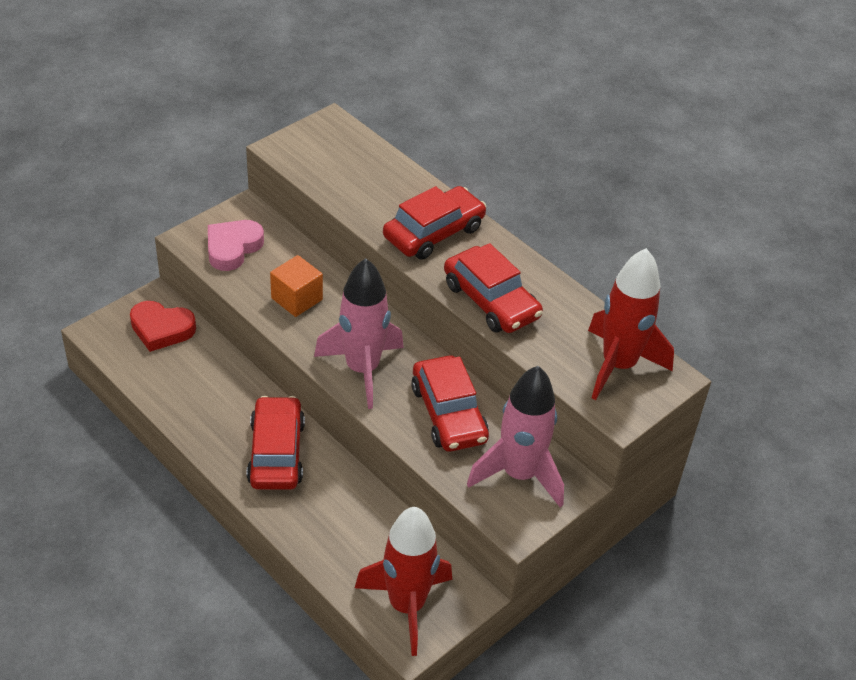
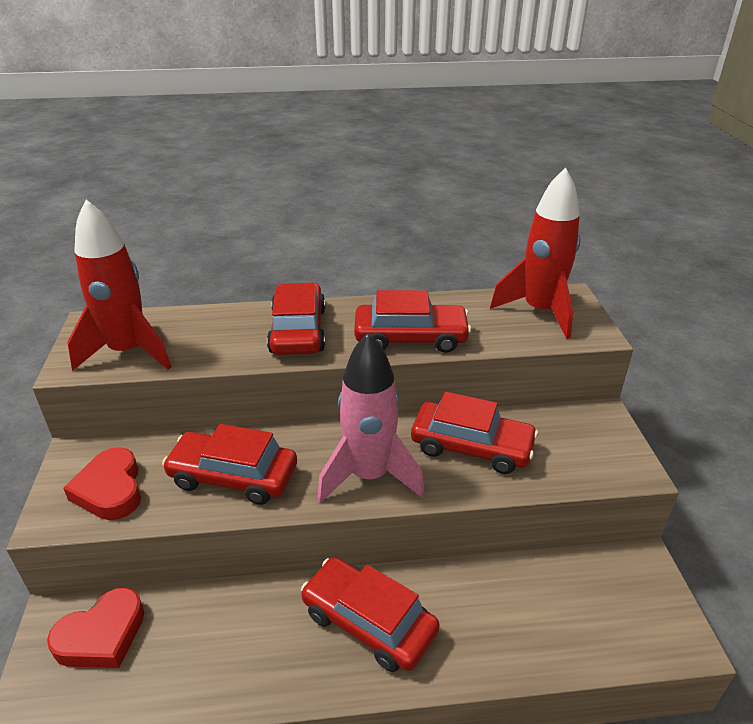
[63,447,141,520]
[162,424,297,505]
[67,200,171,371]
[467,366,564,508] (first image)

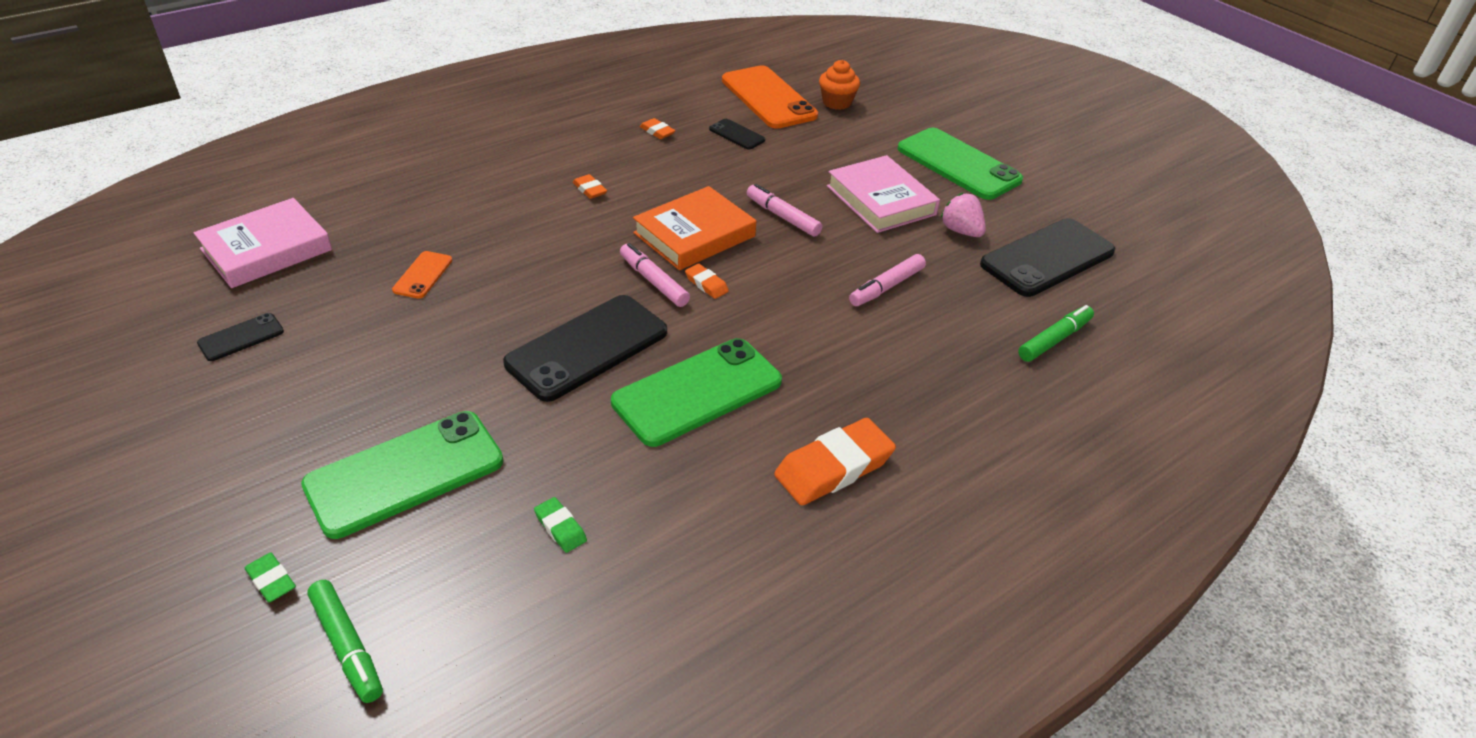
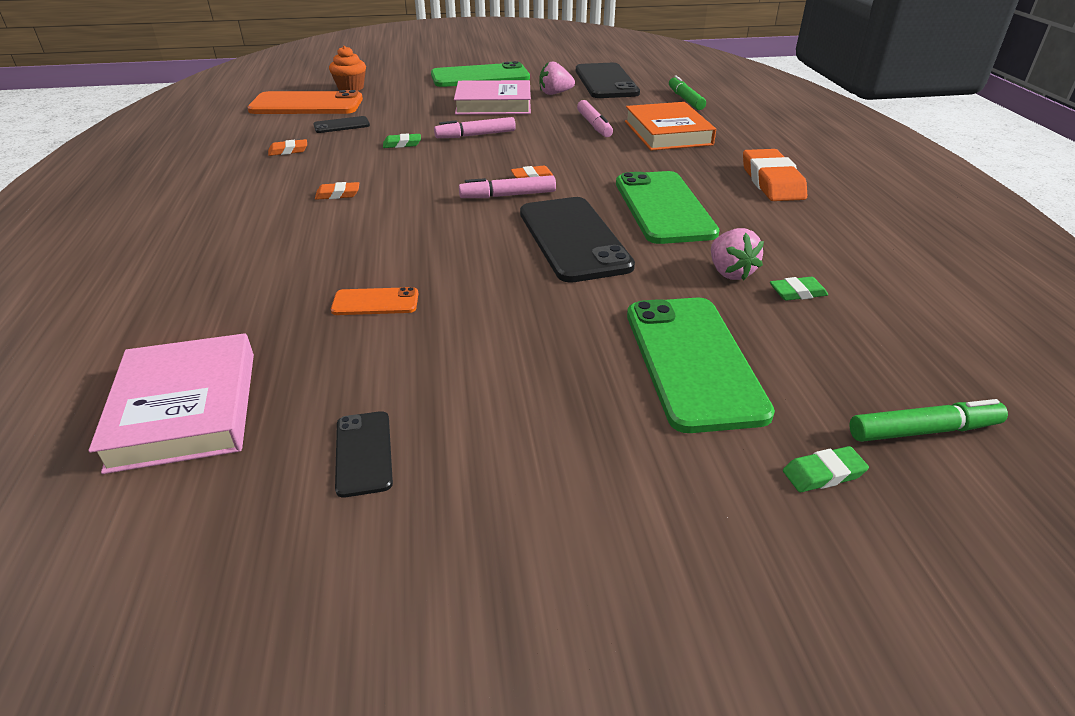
[331,287,418,315]
[625,102,716,151]
[383,133,421,148]
[711,228,764,281]

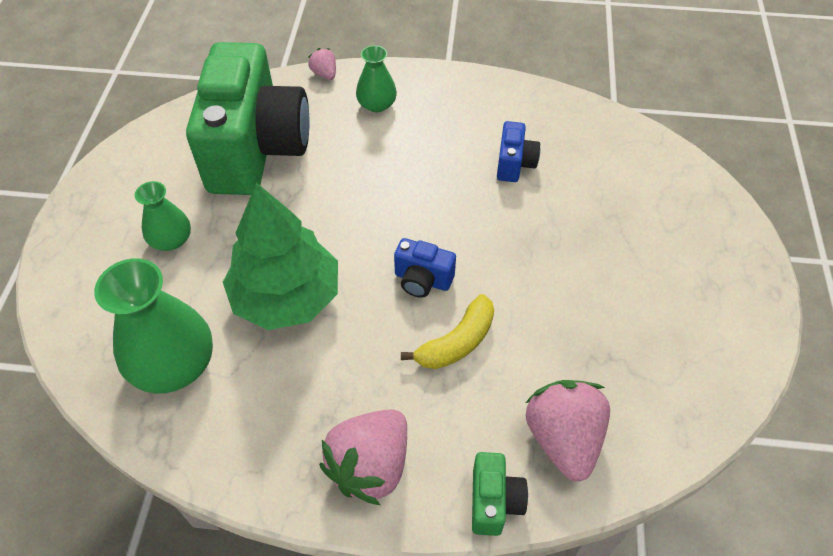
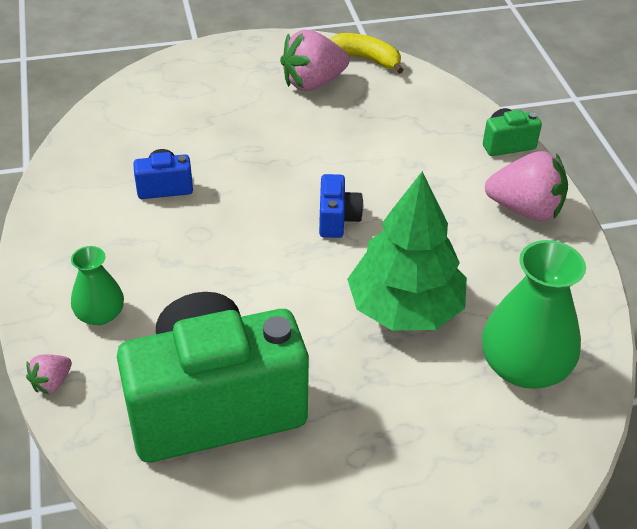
[135,181,191,251] (first image)
[330,33,403,74]
[280,30,349,91]

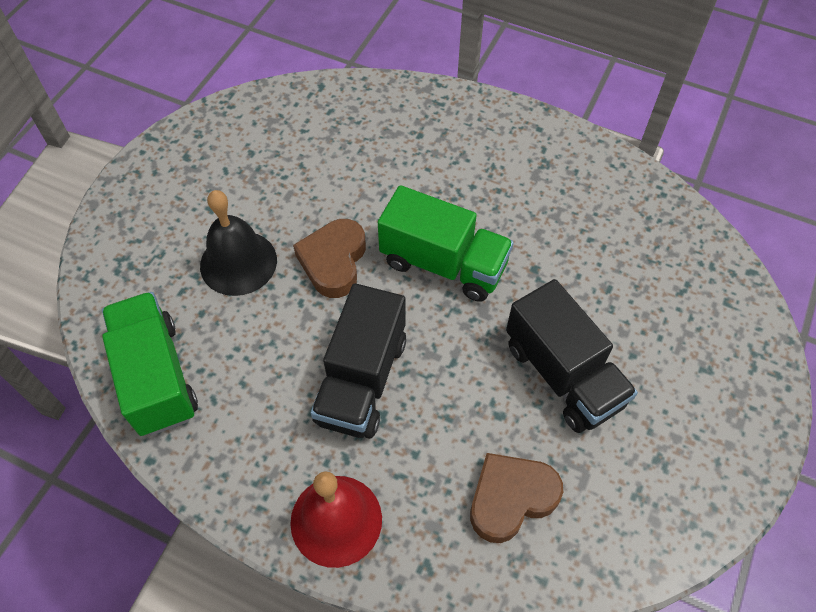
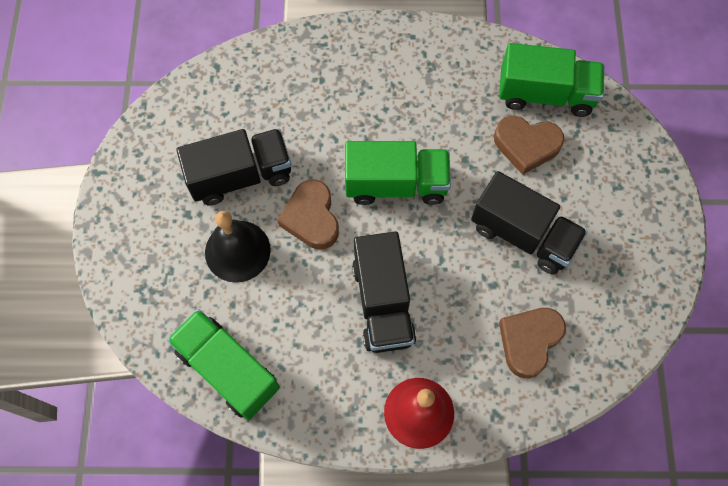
[176,128,292,205]
[494,116,564,175]
[499,43,604,117]

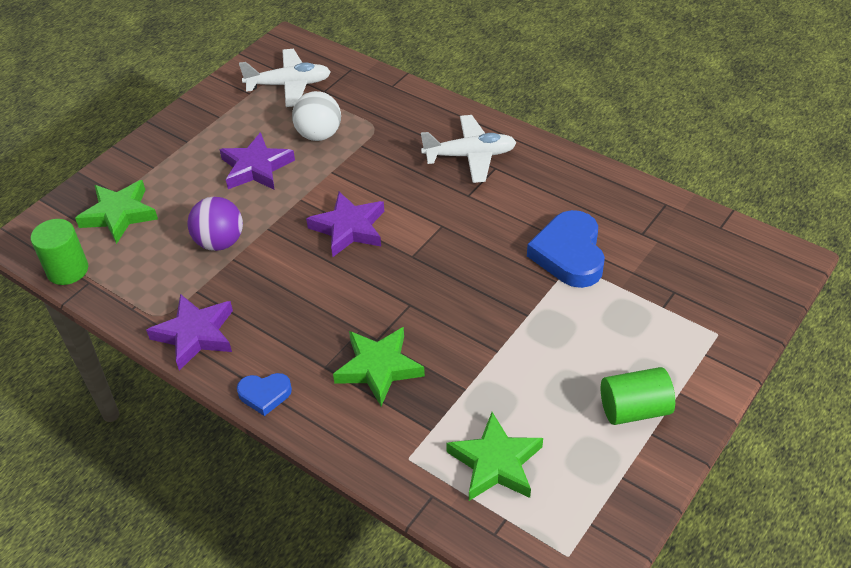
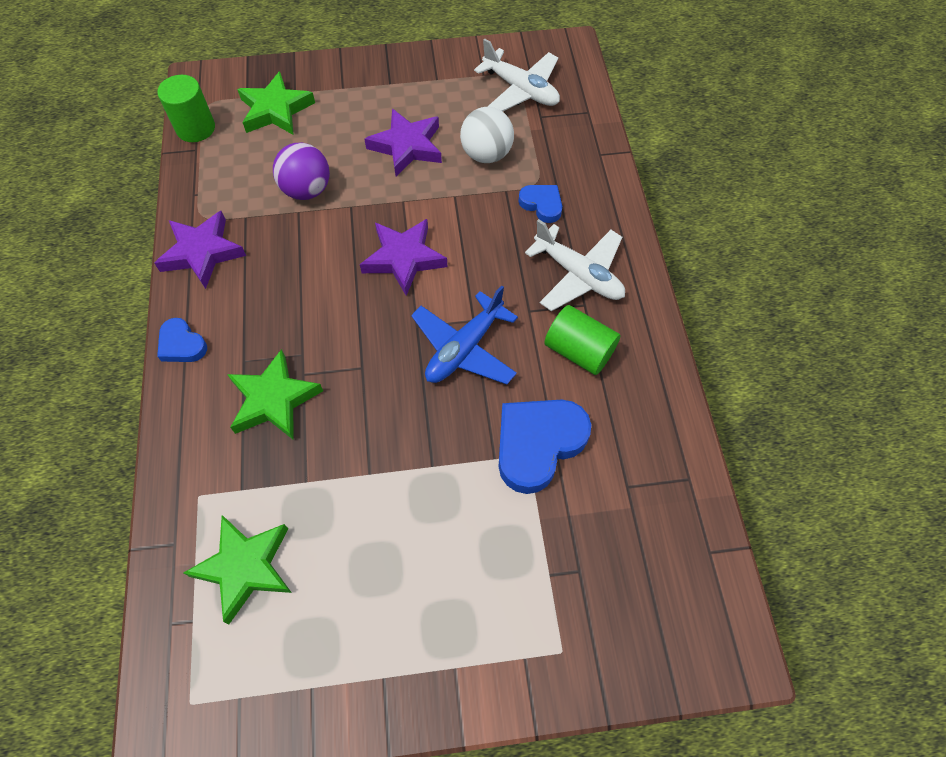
[544,305,621,375]
[411,285,518,384]
[518,185,562,223]

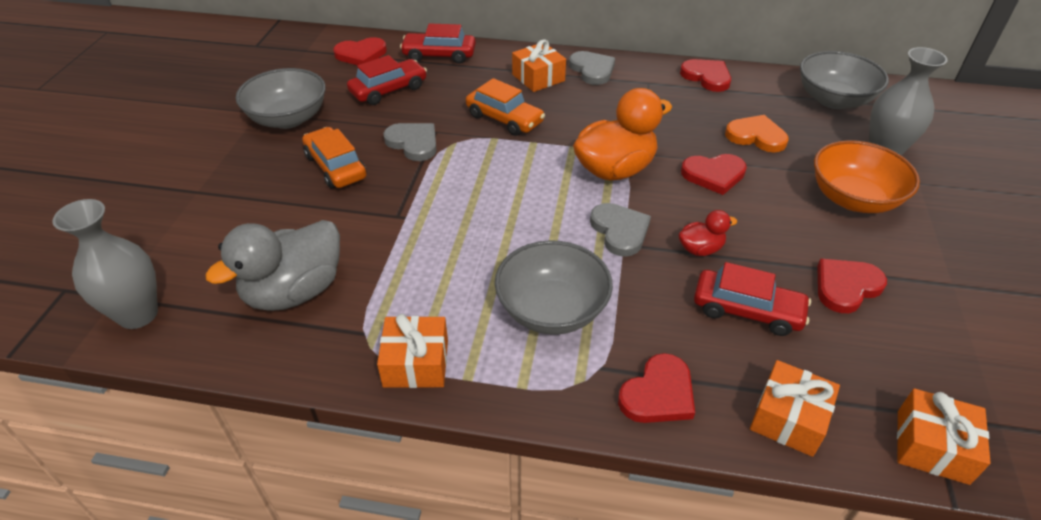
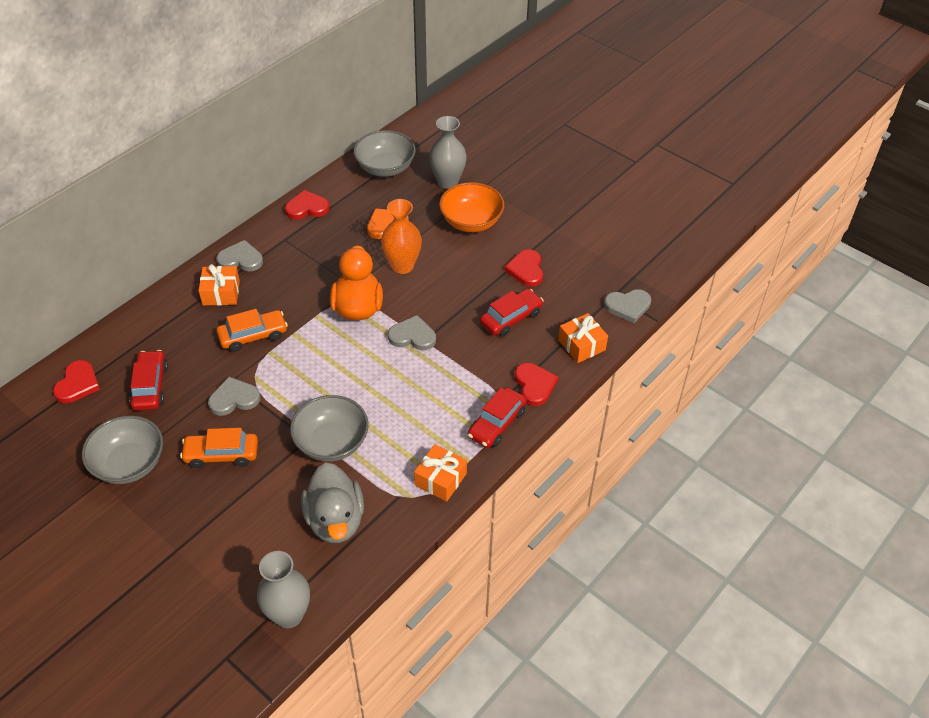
[468,387,527,448]
[290,395,369,462]
[678,210,737,256] (first image)
[381,199,422,274]
[604,289,651,323]

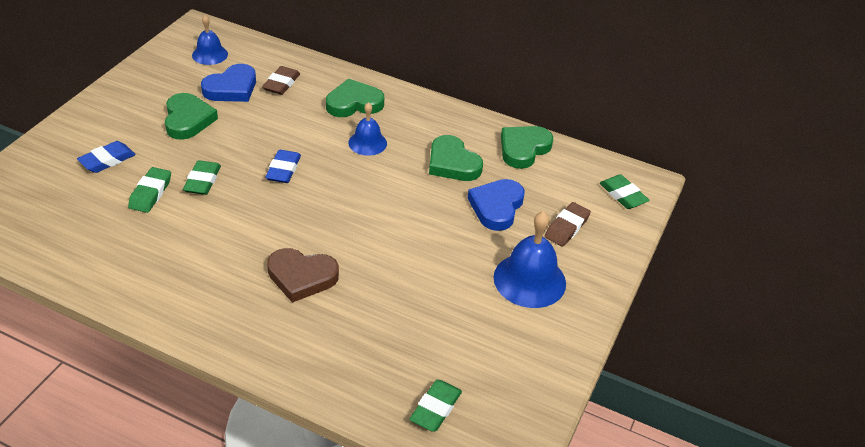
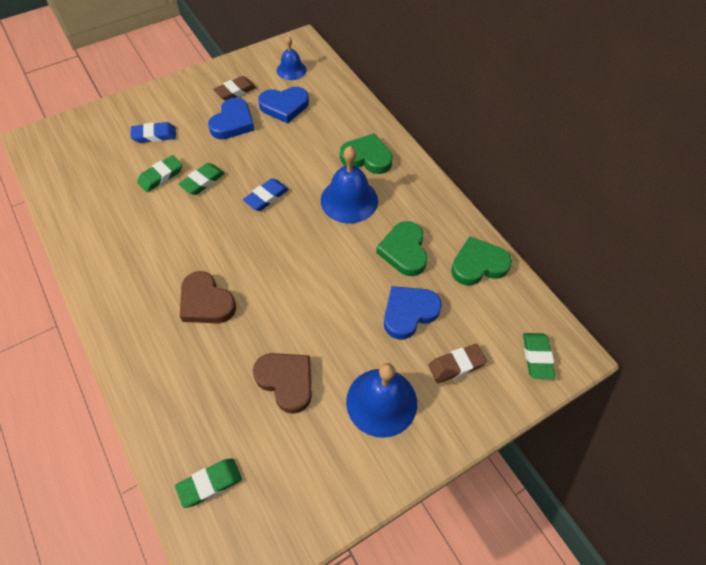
[208,98,254,139]
[213,76,256,101]
[321,146,378,224]
[253,353,312,414]

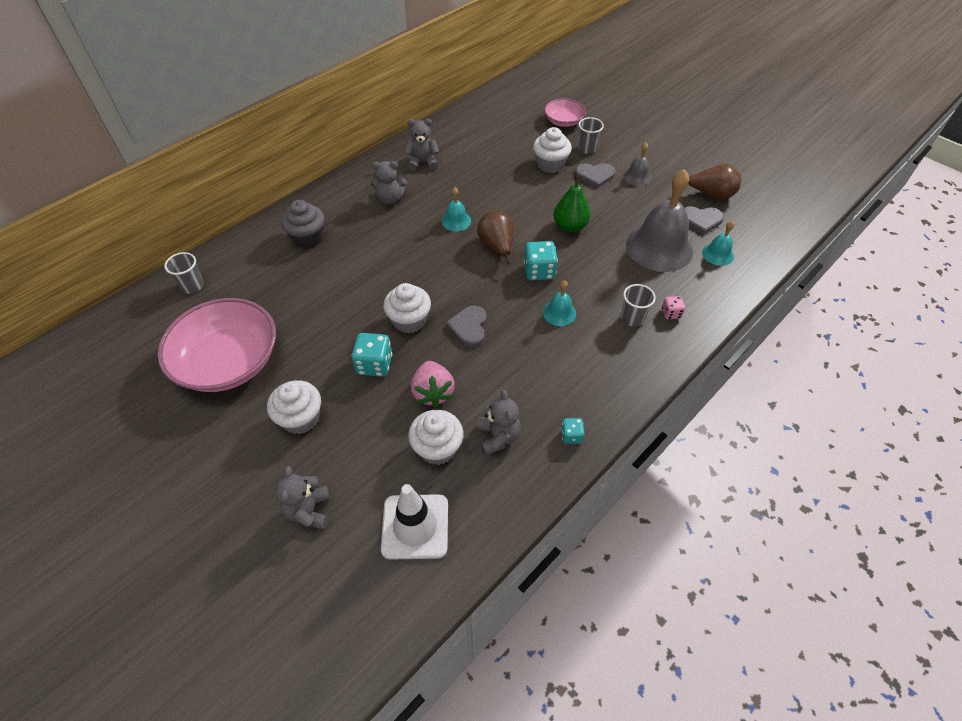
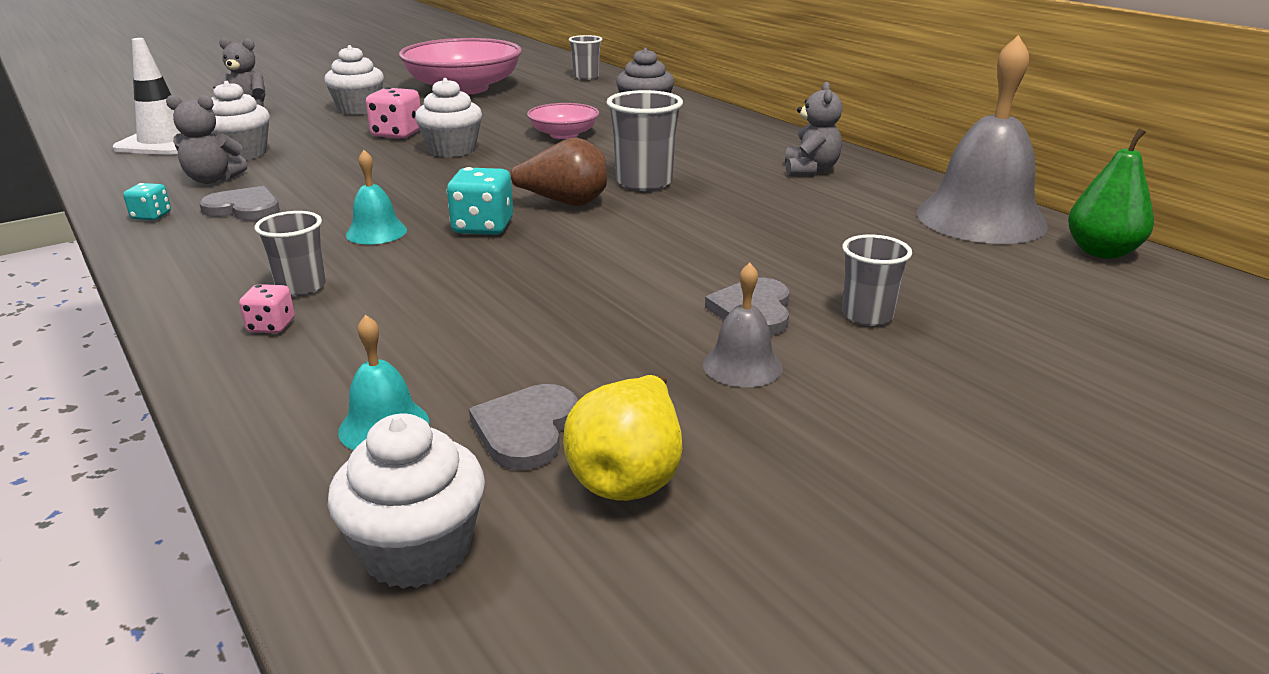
[366,87,421,139]
[371,161,407,205] (first image)
[411,361,455,408] (first image)
[606,90,683,191]
[199,186,280,221]
[327,414,485,589]
[527,103,599,139]
[1068,128,1154,259]
[917,35,1048,244]
[563,375,683,501]

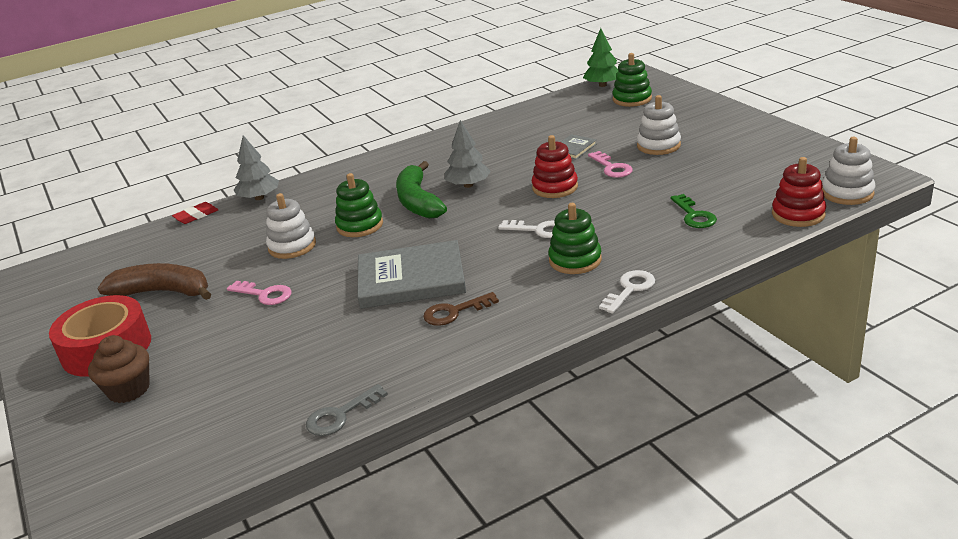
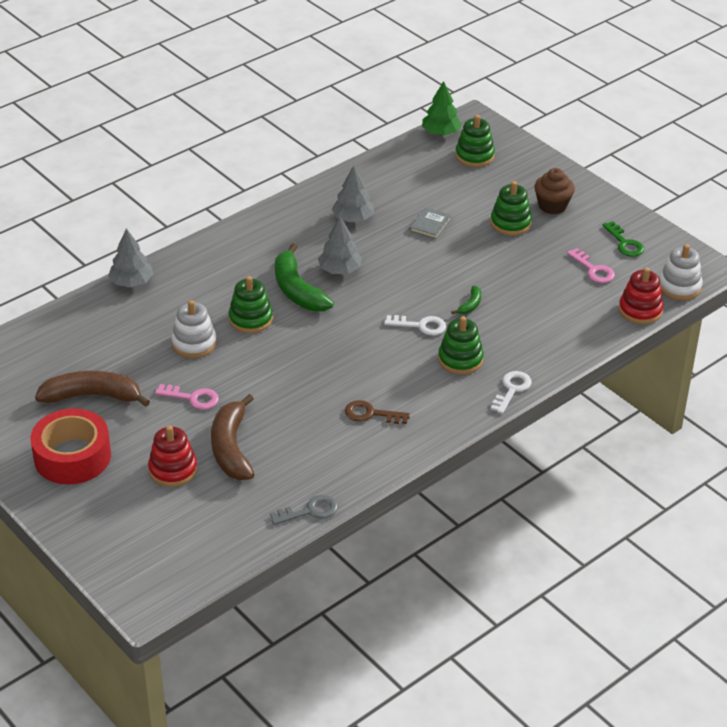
[534,168,575,214]
[172,202,218,224] (first image)
[270,495,338,525]
[358,240,466,309] (first image)
[345,400,410,424]
[148,425,197,487]
[567,248,615,283]
[490,181,532,235]
[602,221,644,257]
[211,394,254,480]
[331,165,374,222]
[451,286,481,314]

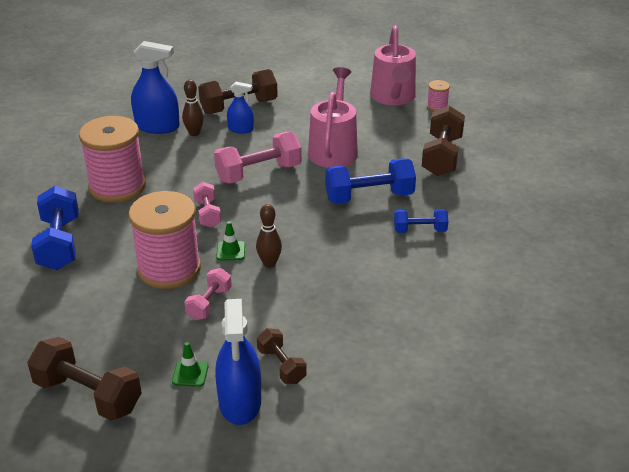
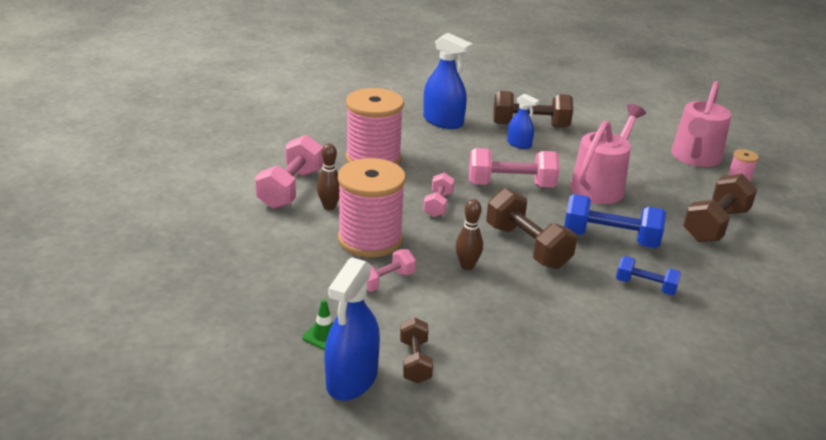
[486,188,577,269]
[255,135,324,209]
[317,143,340,210]
[216,221,245,261] (first image)

